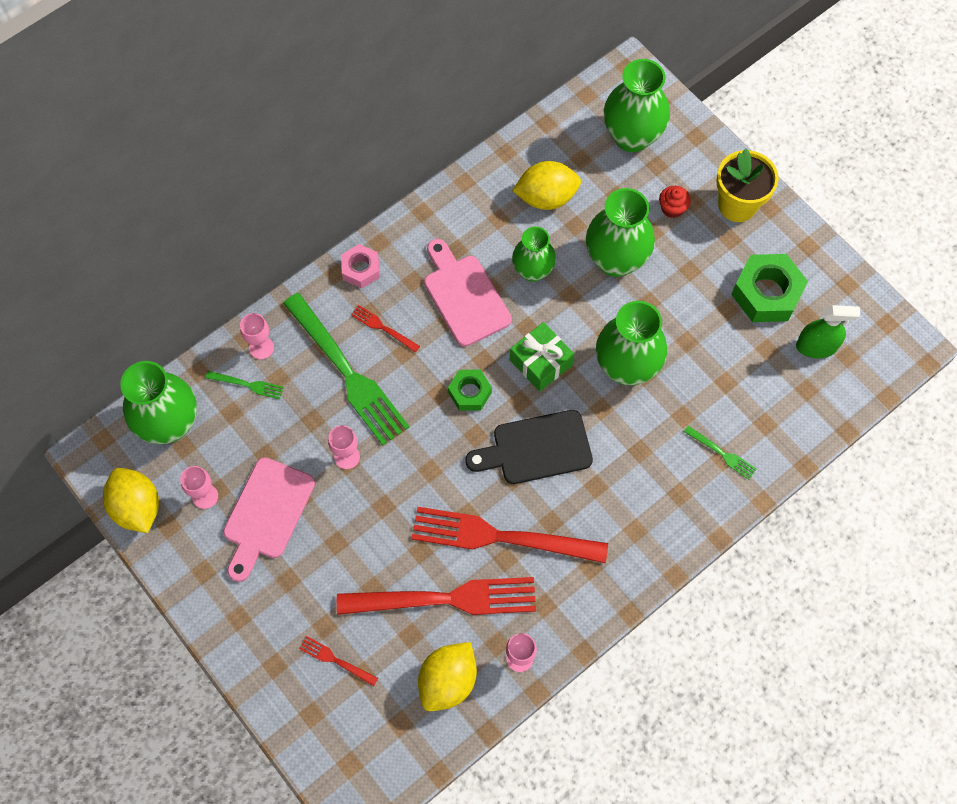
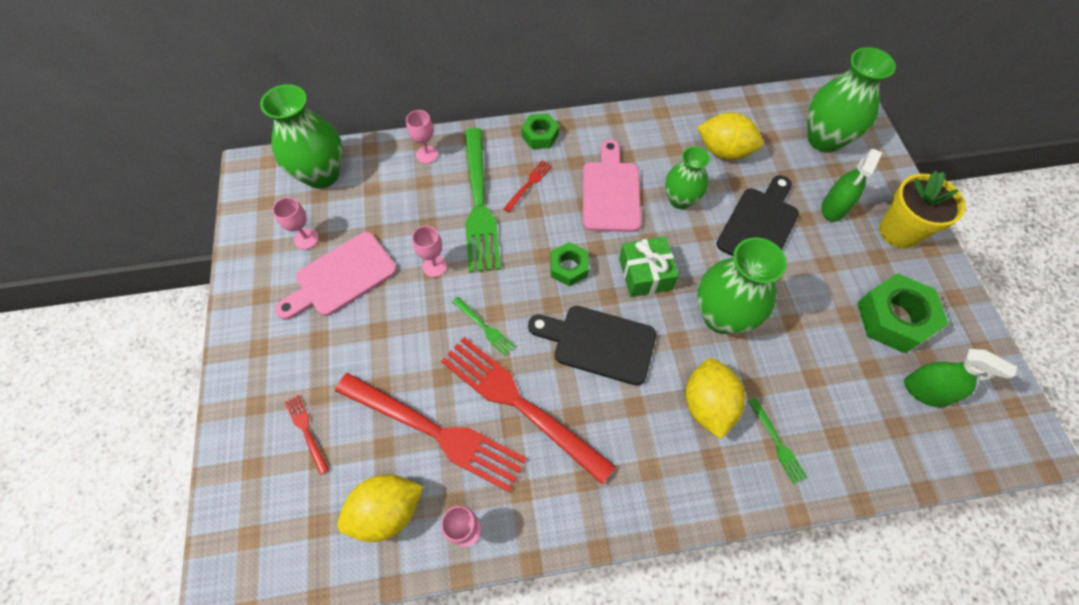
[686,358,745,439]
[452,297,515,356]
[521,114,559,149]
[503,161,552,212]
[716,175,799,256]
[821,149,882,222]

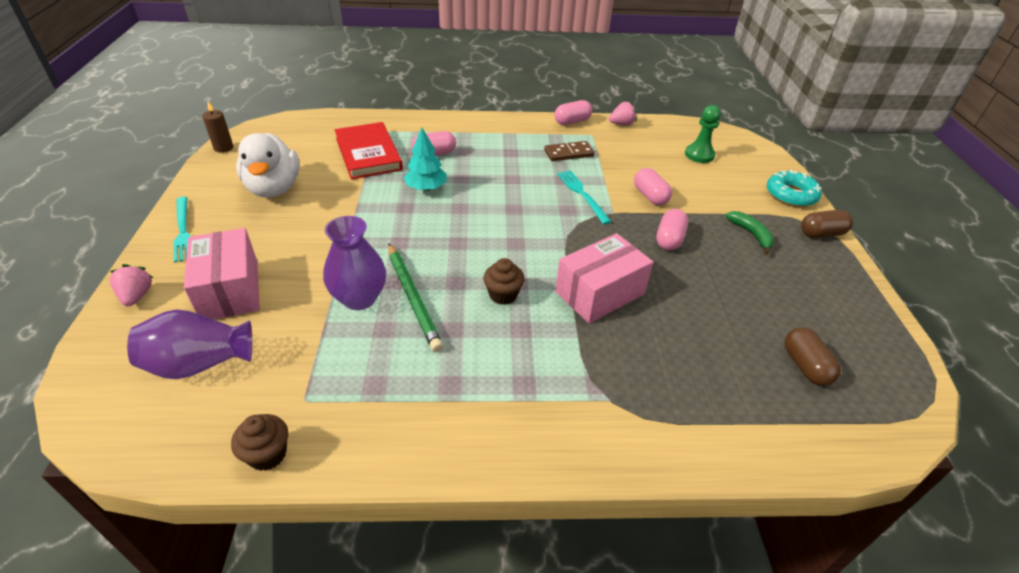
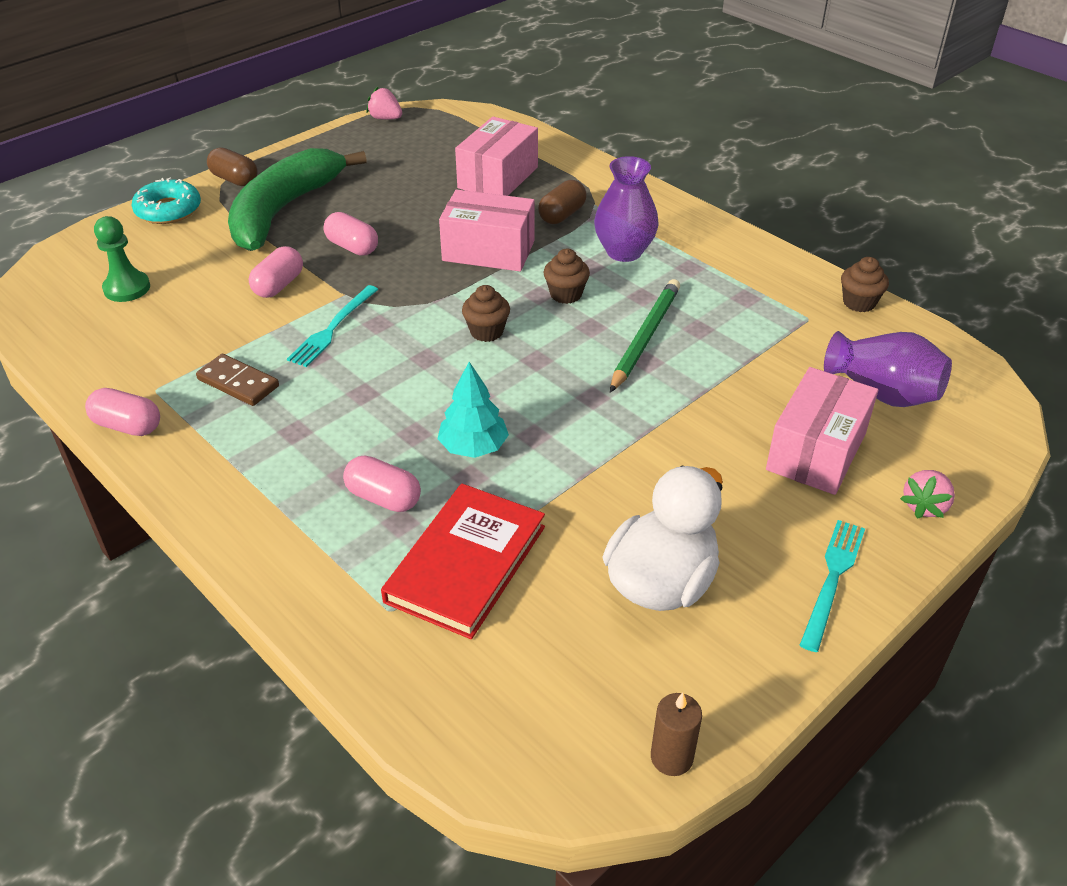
[594,156,659,262]
[367,87,402,120]
[324,212,378,256]
[228,148,367,251]
[538,180,587,224]
[455,117,538,196]
[462,285,510,342]

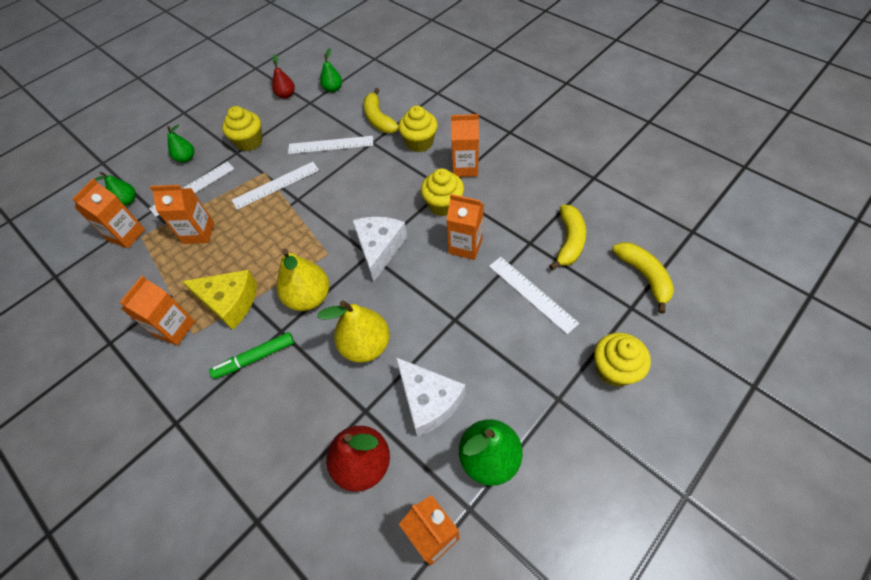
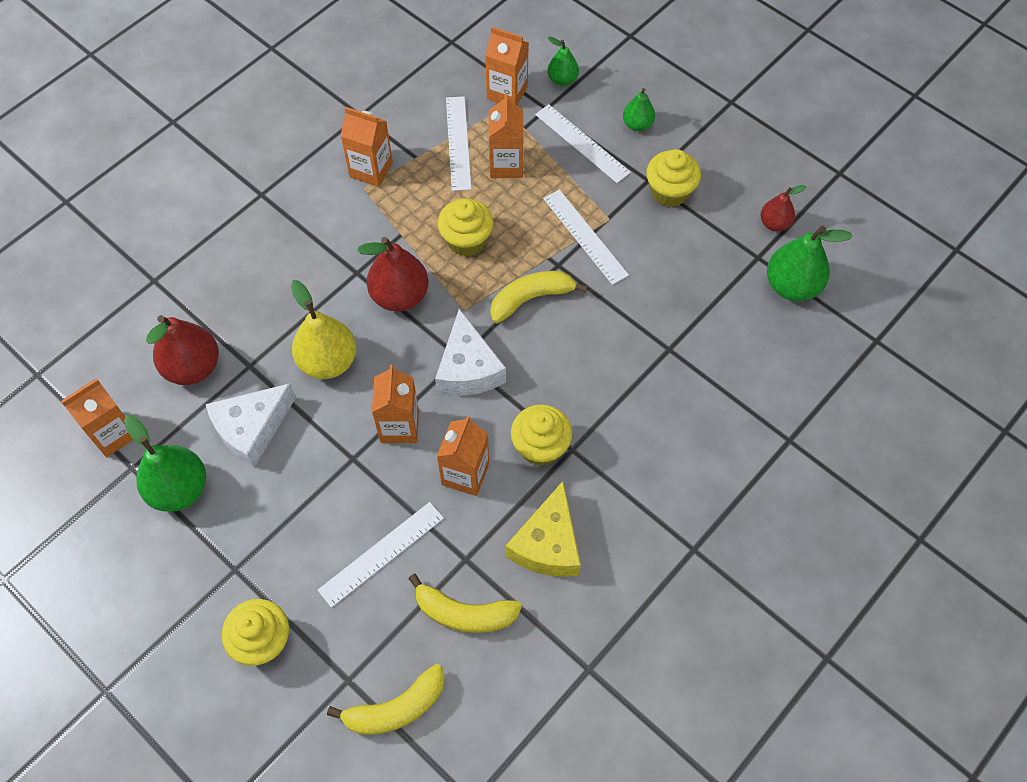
[506,481,581,577]
[209,332,294,379] (first image)
[357,237,429,312]
[446,96,472,191]
[767,226,853,301]
[435,309,506,395]
[490,271,588,324]
[438,199,493,256]
[372,365,419,443]

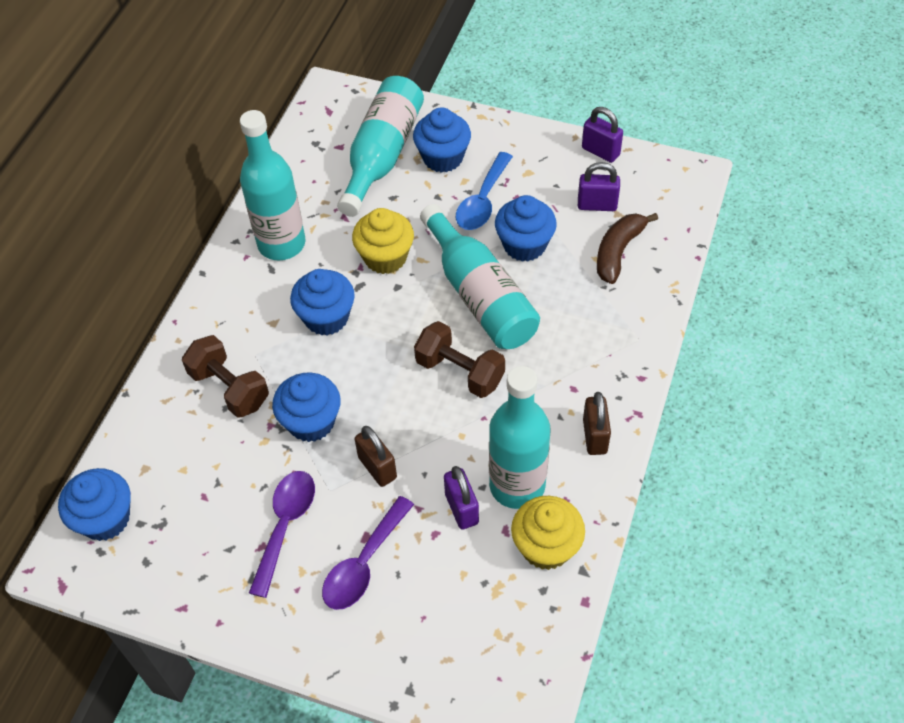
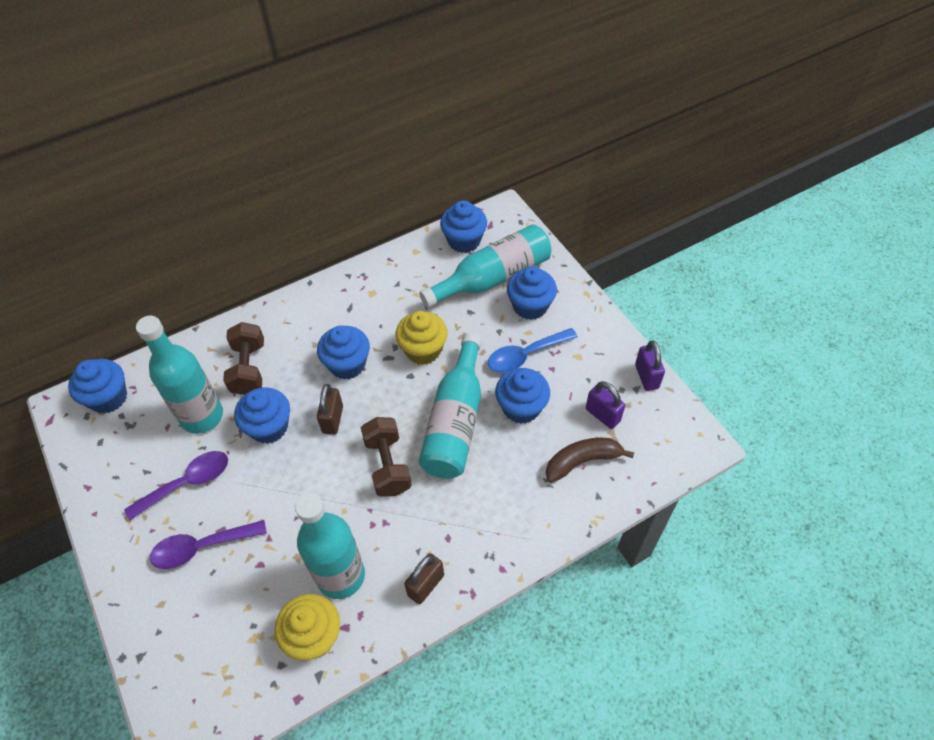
[136,316,223,434]
[317,384,343,434]
[444,466,479,530] (first image)
[440,201,487,253]

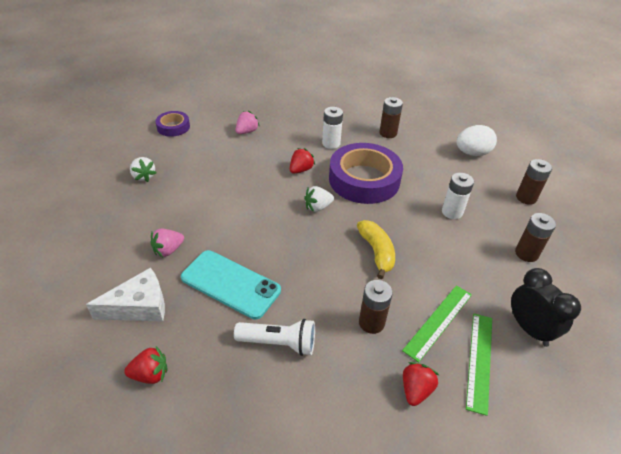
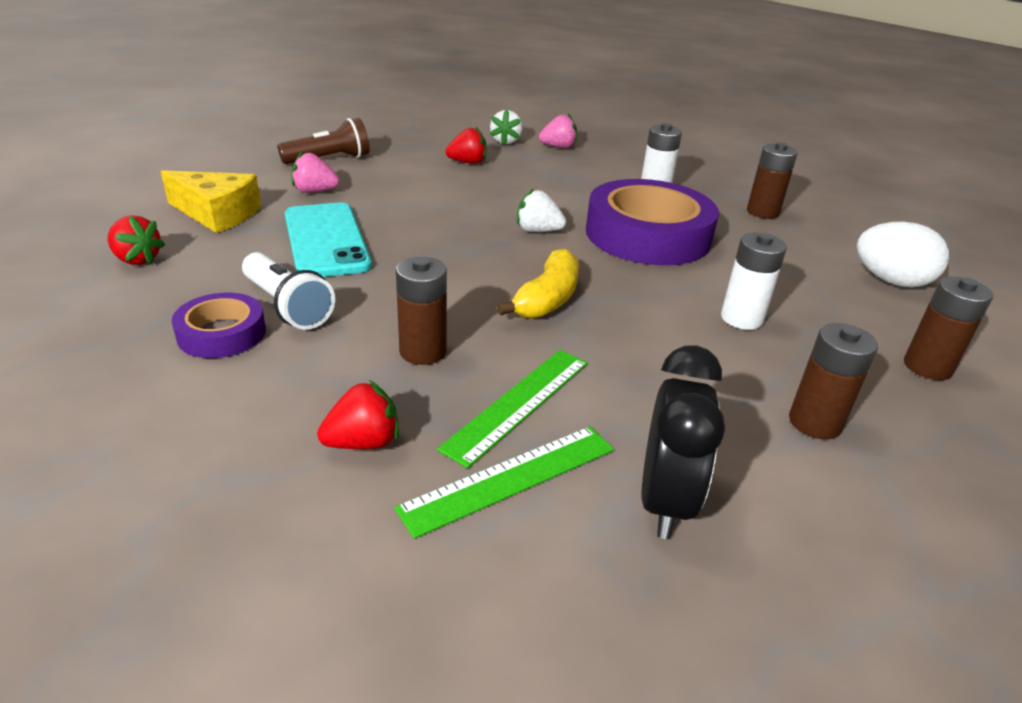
[161,170,261,233]
[490,110,523,145]
[171,293,266,358]
[445,127,487,164]
[437,350,588,468]
[277,118,370,164]

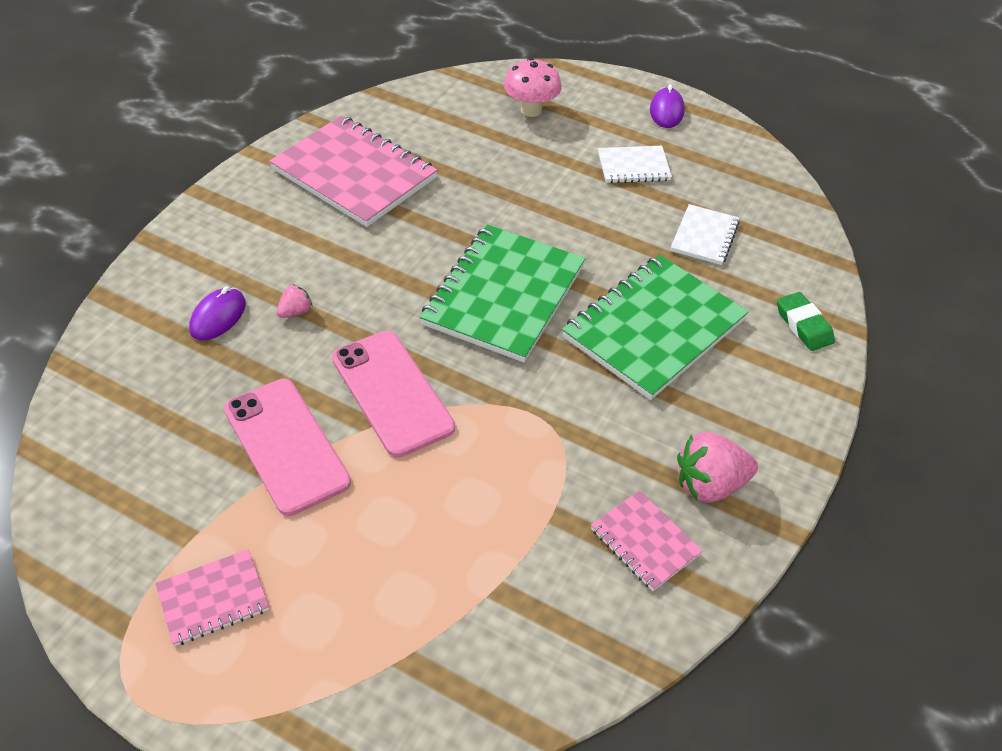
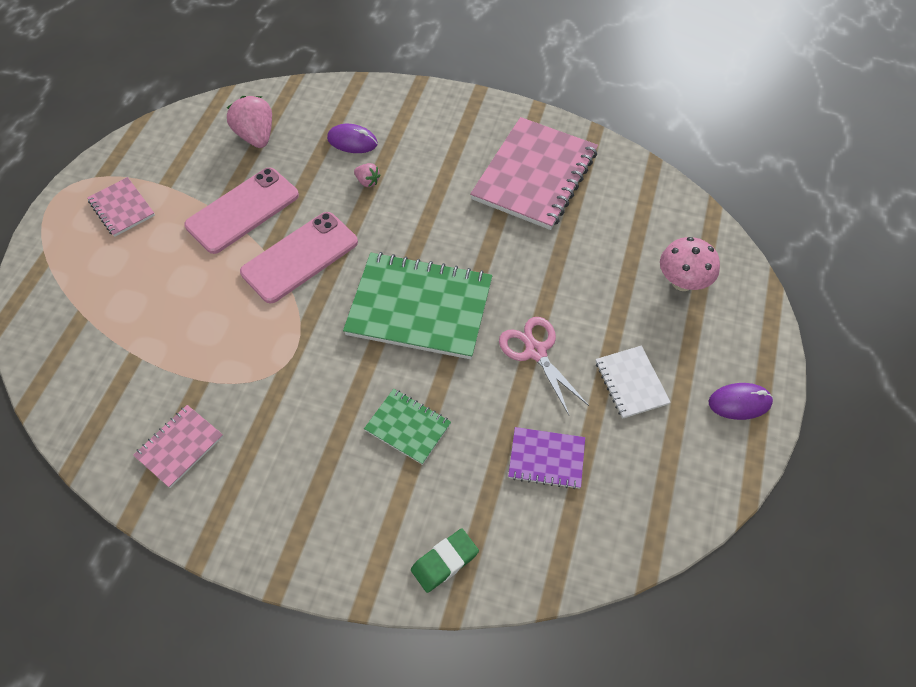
[364,389,451,465]
[508,427,585,489]
[227,96,272,148]
[499,317,589,415]

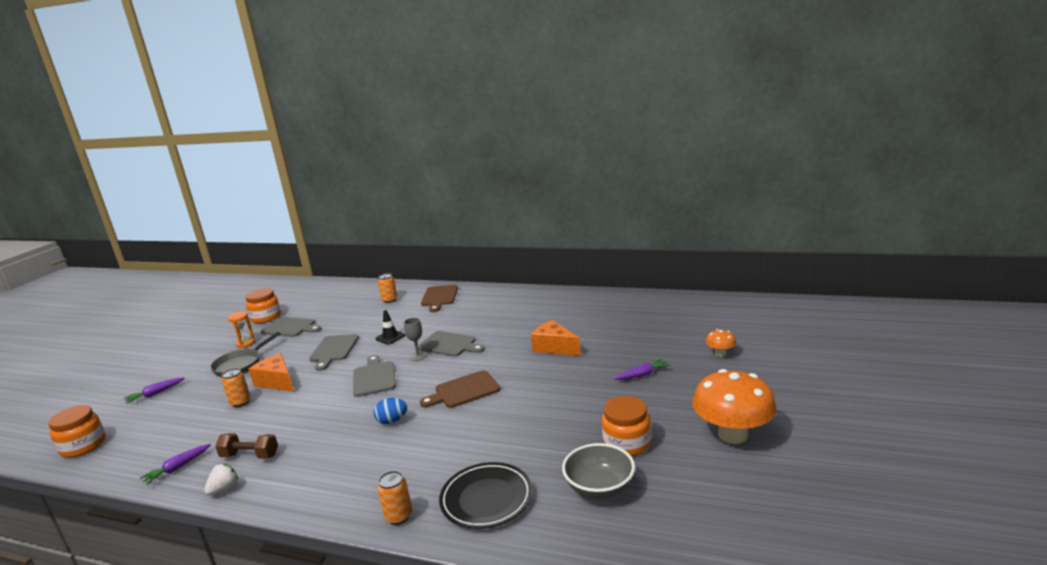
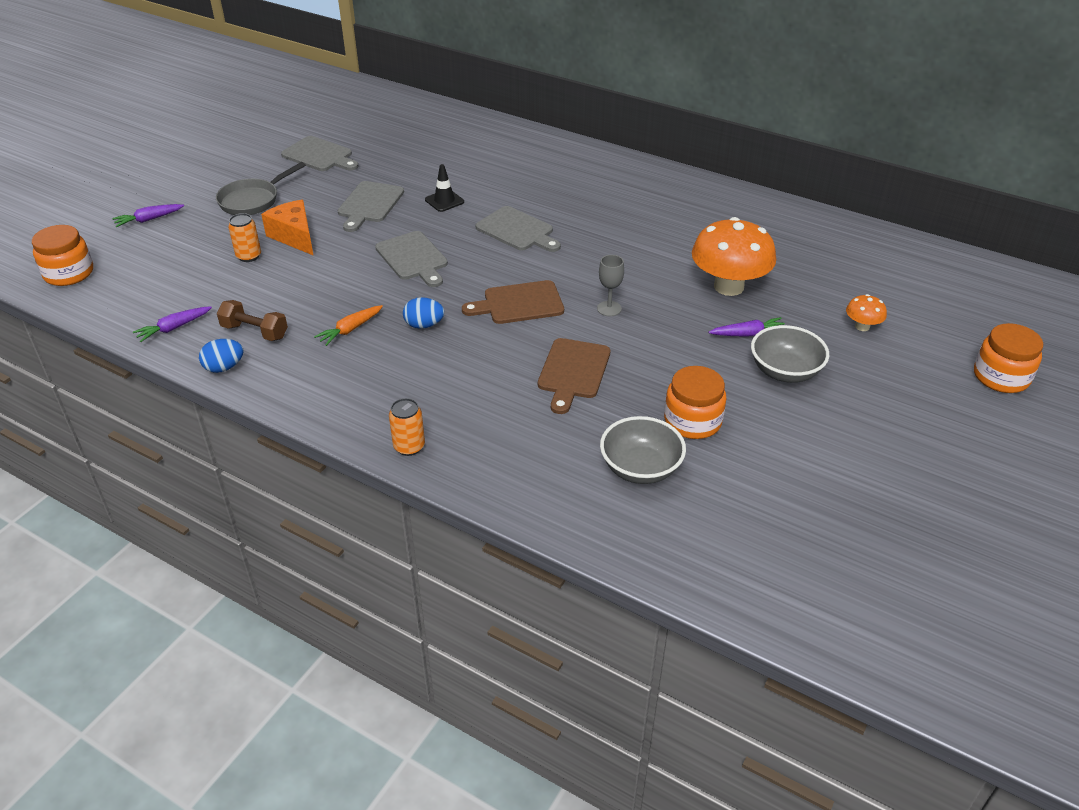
[199,339,244,373]
[228,311,255,348] (first image)
[974,323,1043,393]
[375,231,448,287]
[378,273,397,303] (first image)
[597,255,624,316]
[538,338,610,414]
[439,462,532,529] (first image)
[531,320,581,356] (first image)
[692,217,776,296]
[314,305,383,346]
[751,325,829,383]

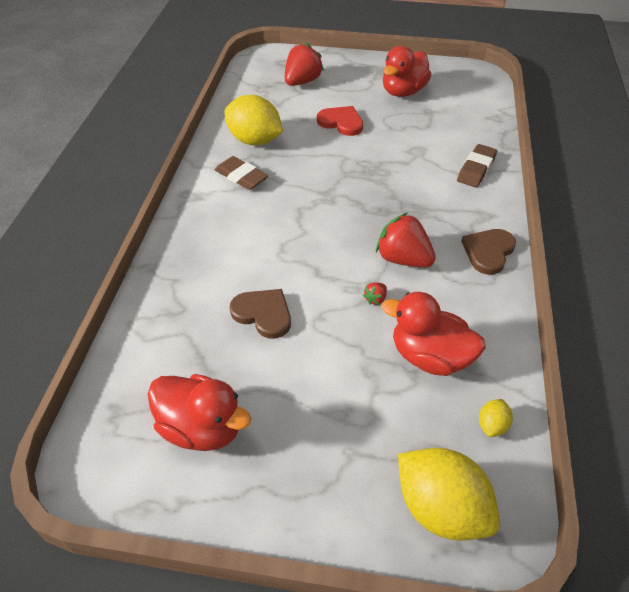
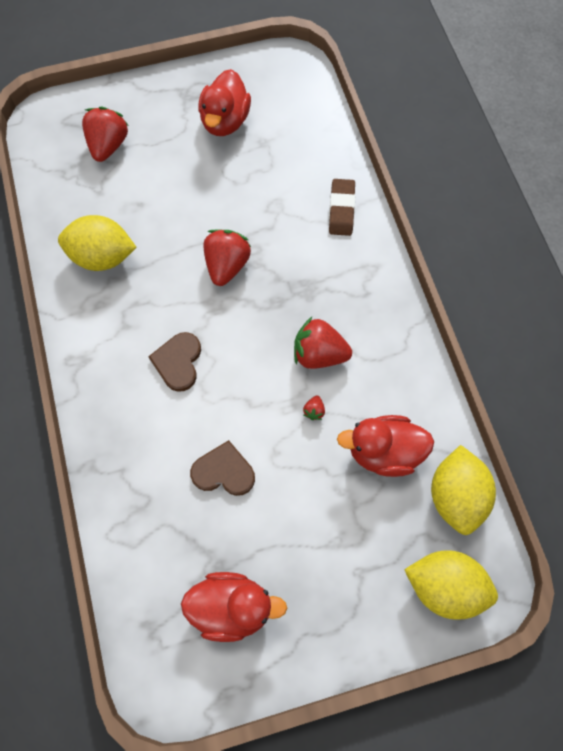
[215,156,269,190] (first image)
[317,106,363,136] (first image)
[148,332,201,392]
[431,445,496,535]
[204,230,251,286]

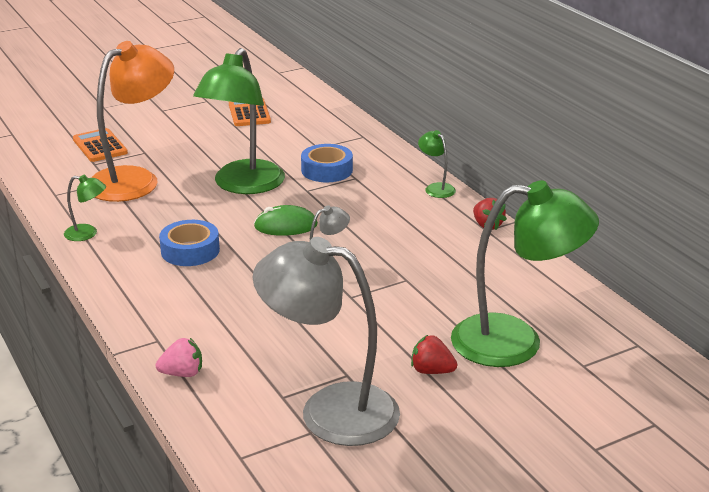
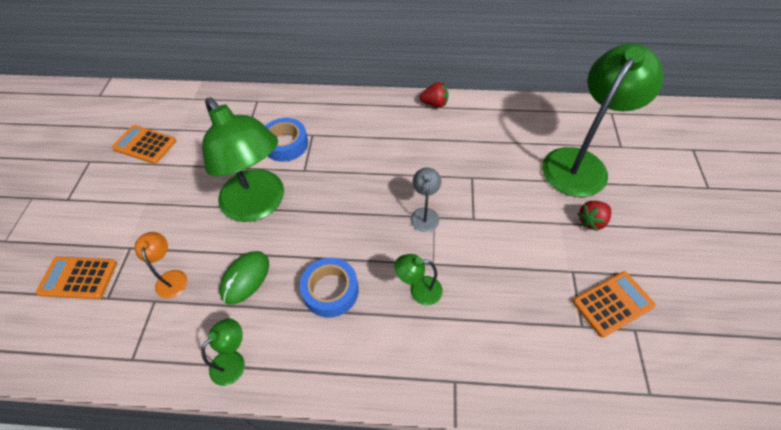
[135,232,187,299]
[156,338,202,377] (first image)
[573,271,656,338]
[219,251,269,304]
[394,254,443,305]

